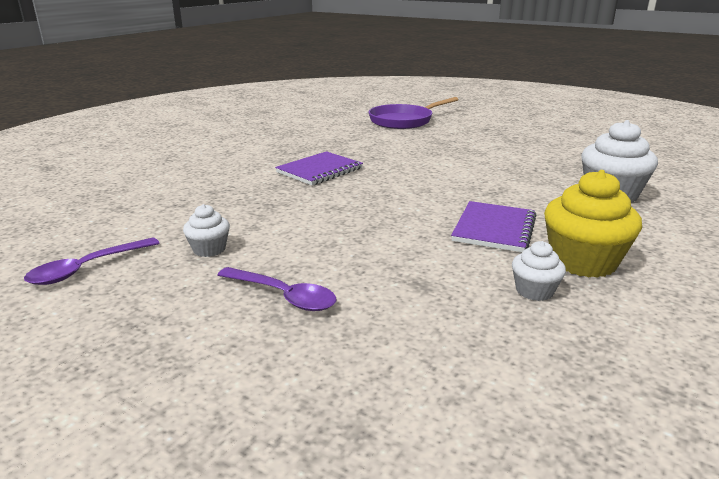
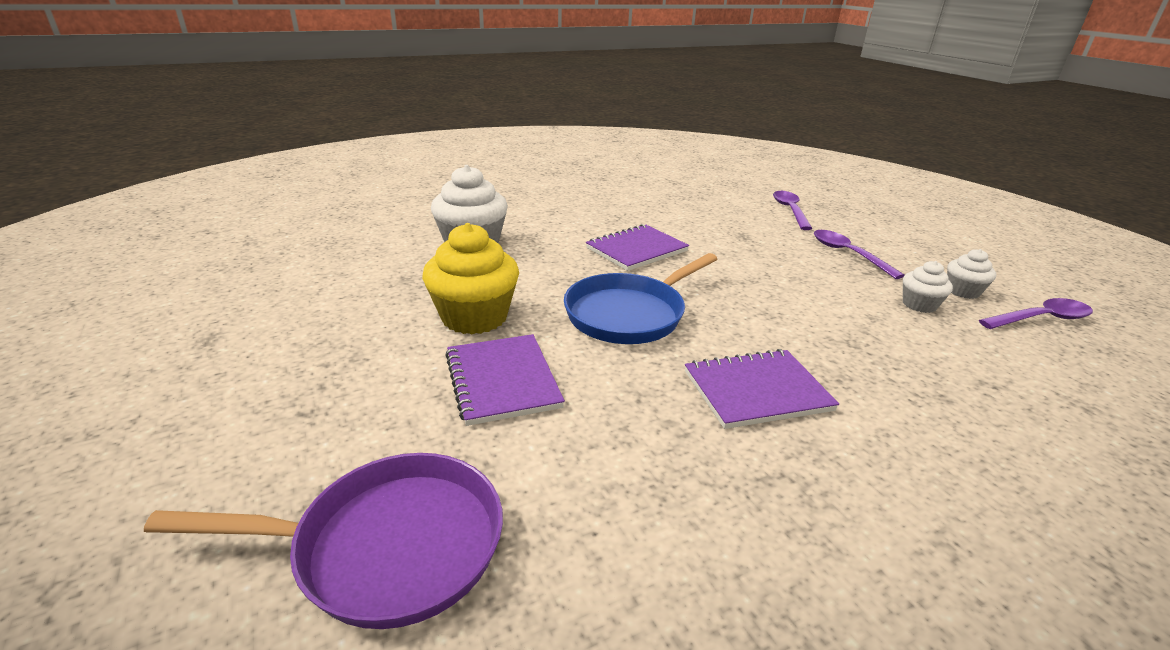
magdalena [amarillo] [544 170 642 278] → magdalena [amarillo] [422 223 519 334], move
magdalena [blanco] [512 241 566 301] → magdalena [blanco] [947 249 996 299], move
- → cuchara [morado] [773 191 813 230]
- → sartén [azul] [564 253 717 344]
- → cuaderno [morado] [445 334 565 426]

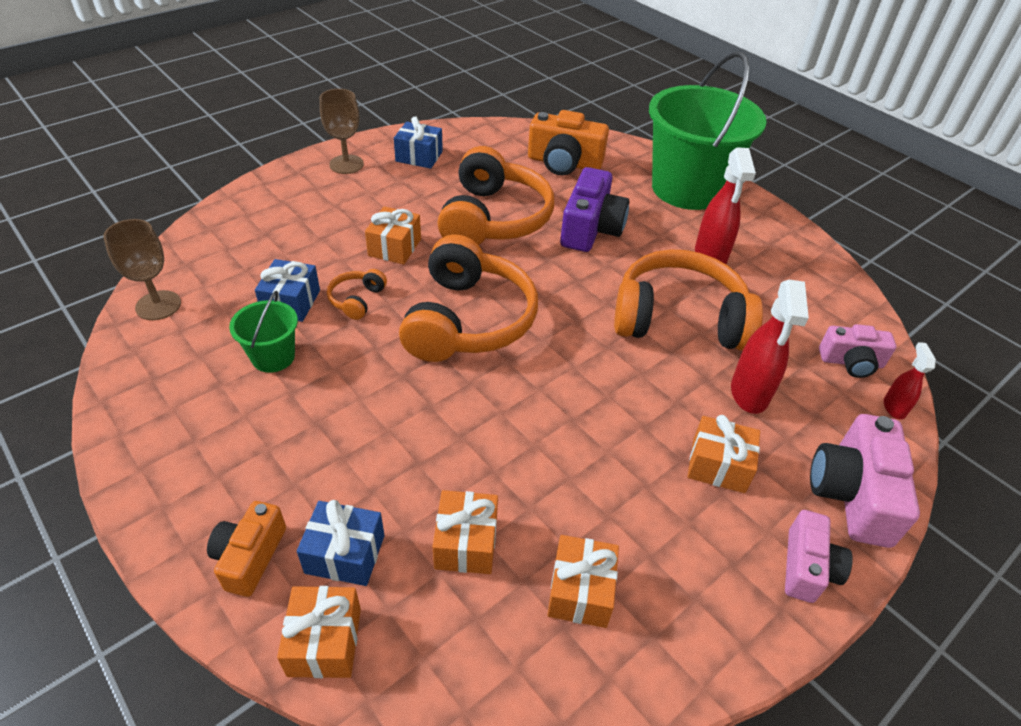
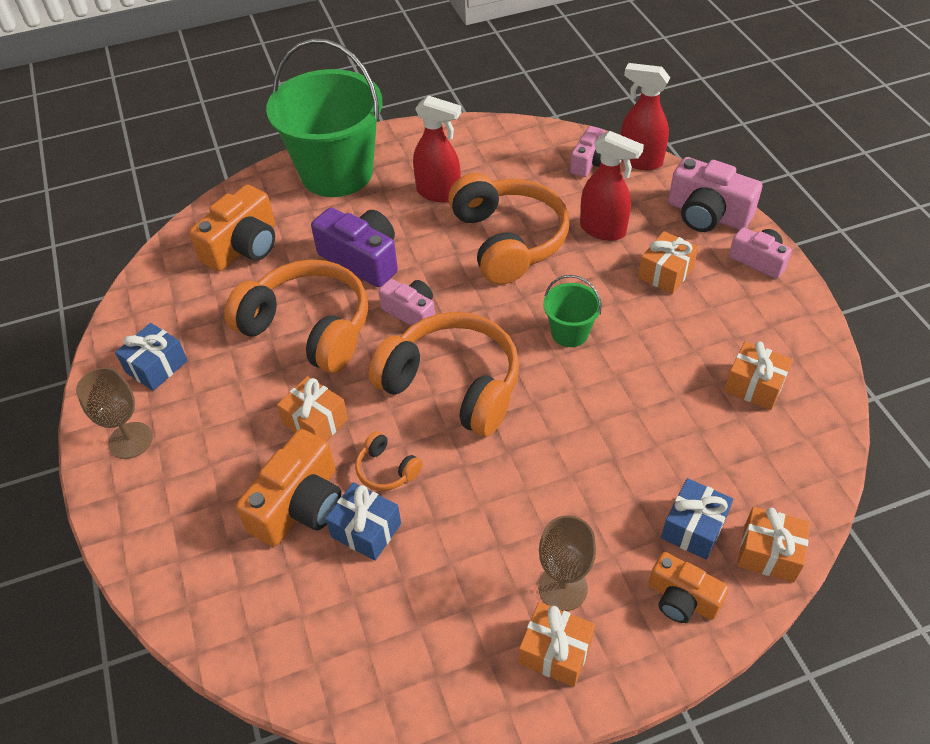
copa [marrón] [103 219 181 320] → copa [marrón] [538 515 596 611], move
auriculares [naranja] [614 250 763 351] → auriculares [naranja] [448 173 569 285], 135 degrees clockwise
balde [verde] [229 291 298 373] → balde [verde] [543 275 602 347], move
pulverizador [rojo] [884 342 936 420] → pulverizador [rojo] [620 63 670 170], x1.83
regalo [naranja] [433 490 498 574] → regalo [naranja] [519 602 595 687], move
- → cámara [rosa] [378 279 435 326]
- → cámara [naranja] [236 429 341 546]

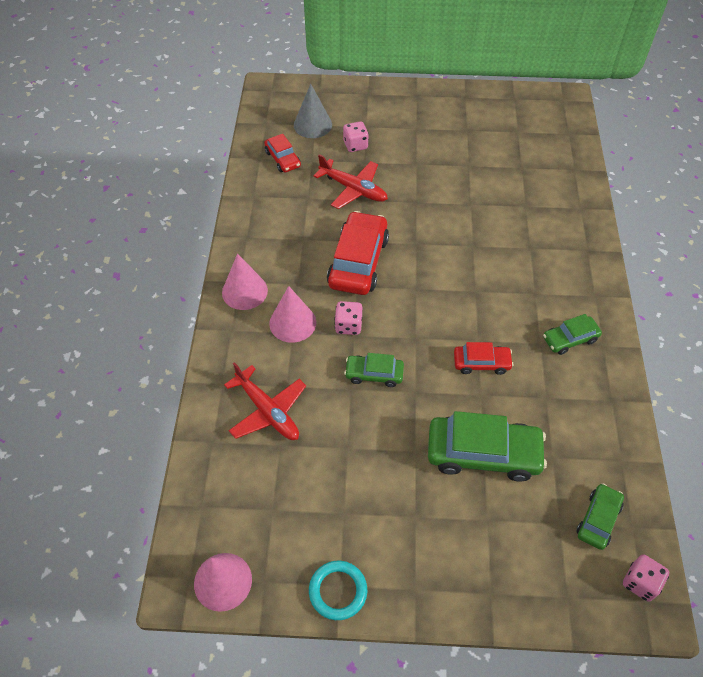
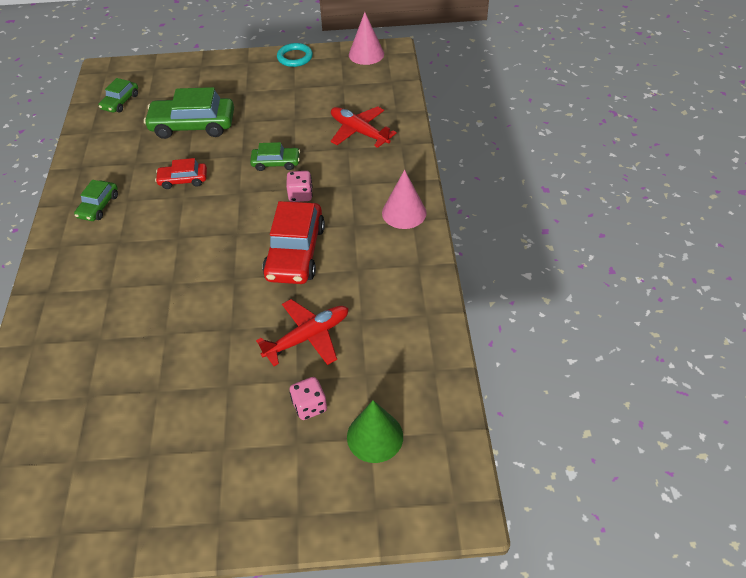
cono [gris] [294 84 332 138] → cono [verde] [347 400 403 463]
coche [rojo] [264 134 301 172] → -
avión [rojo] [314 154 388 209] → avión [rojo] [256 299 349 366], 120 degrees clockwise
cono [rosa] [269 286 316 343] → -
coche [verde] [543 314 602 355] → coche [verde] [74 180 118 221], 135 degrees clockwise
dado [rosa] [623 555 669 602] → -

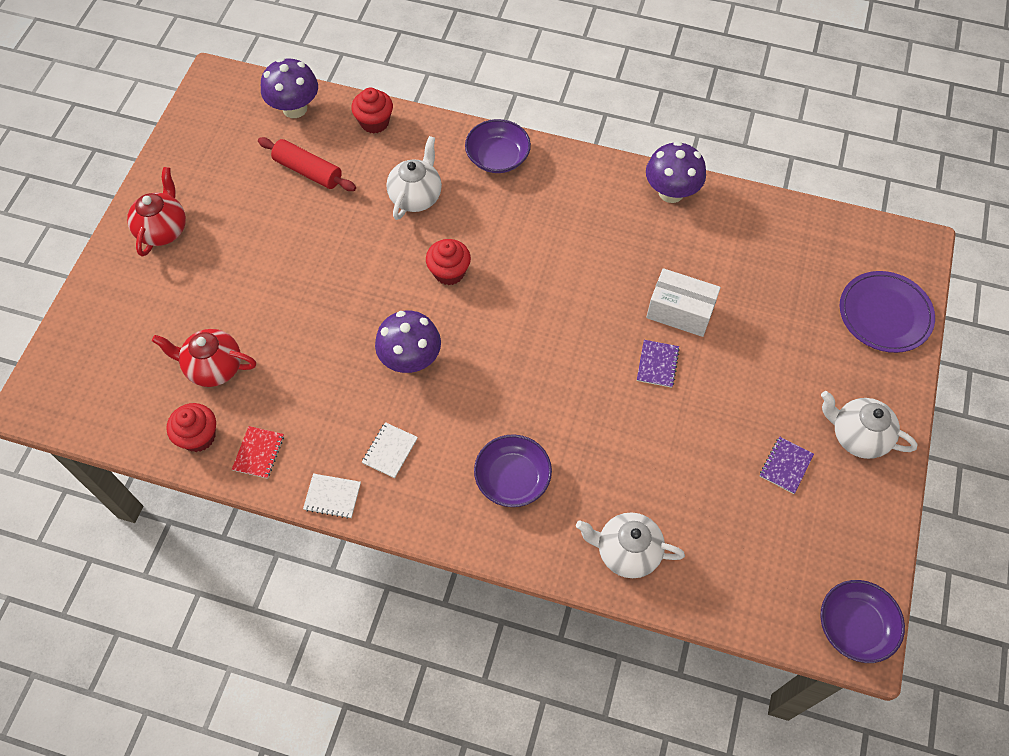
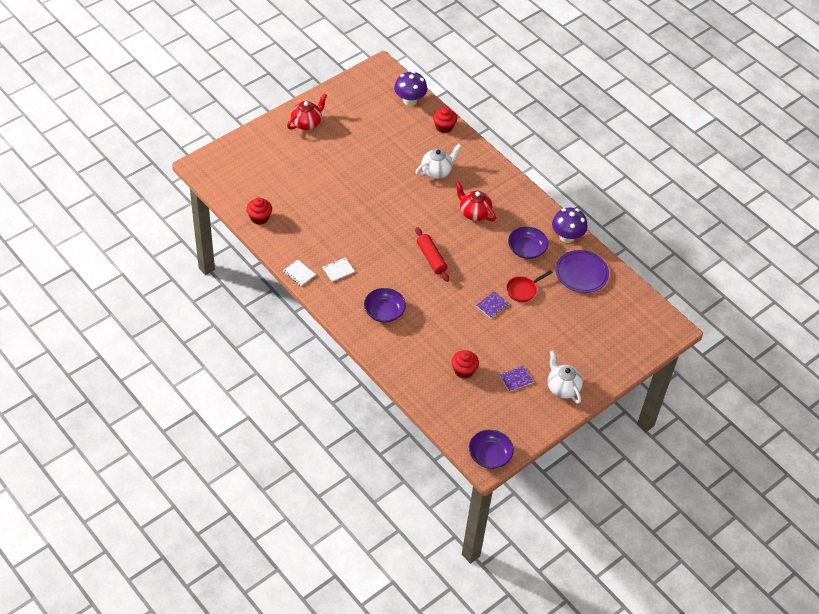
cuenco [morado] [465 119 531 173] → cuenco [morado] [508 226 548 259], move
rodillo [rojo] [258 137 356 191] → rodillo [rojo] [415 227 449 282], move
magdalena [rojo] [426 239 471 285] → magdalena [rojo] [452 350 479 379], move
caja [blanco] [646 268 721 337] → sartén [rojo] [506 270 553 302]
plato [morado] [840 271 935 353] → plato [morado] [555 250 609 293], move
seta [morado] [375 311 441 373] → -
tetera [rojo] [152 329 256 387] → tetera [rojo] [455 181 496 221], move
cuaderno [rojo] [232 426 284 479] → -
tetera [blanco] [576 512 685 578] → -

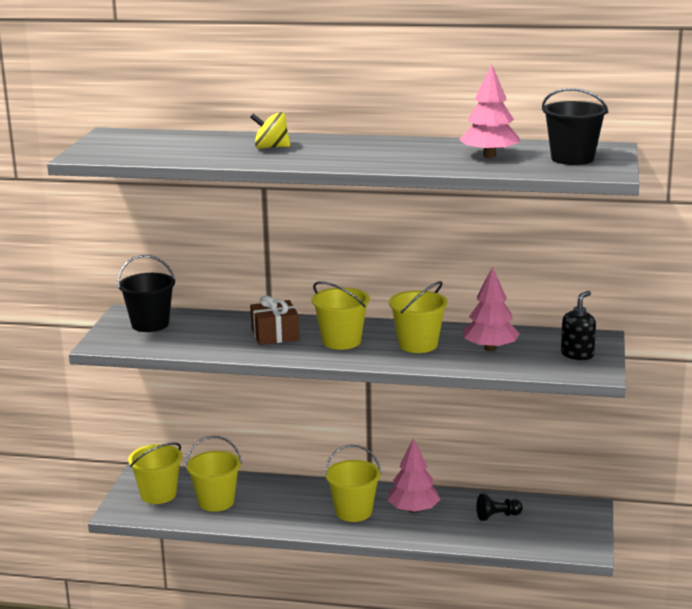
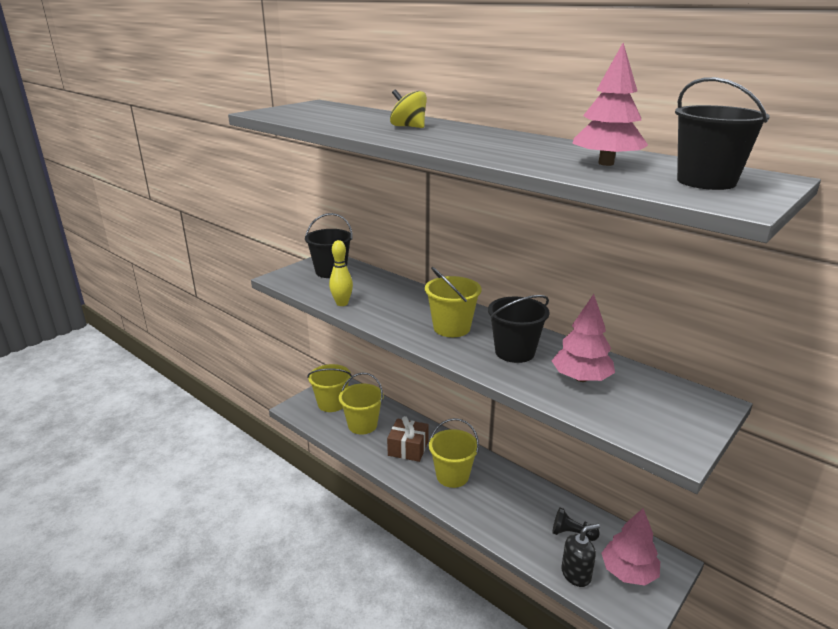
balde [amarillo] [389 281 448 353] → balde [negro] [488 295 549 363]
dispensador de jabón [negro] [561 291 596 360] → dispensador de jabón [negro] [561 524 600 587], move
regalo [marrón] [250 295 299 345] → regalo [marrón] [387 416 429 462], move
árbol [rosa] [387 438 440 513] → árbol [rosa] [602 508 660 586], move
- → bolo [amarillo] [329 240 353 306]

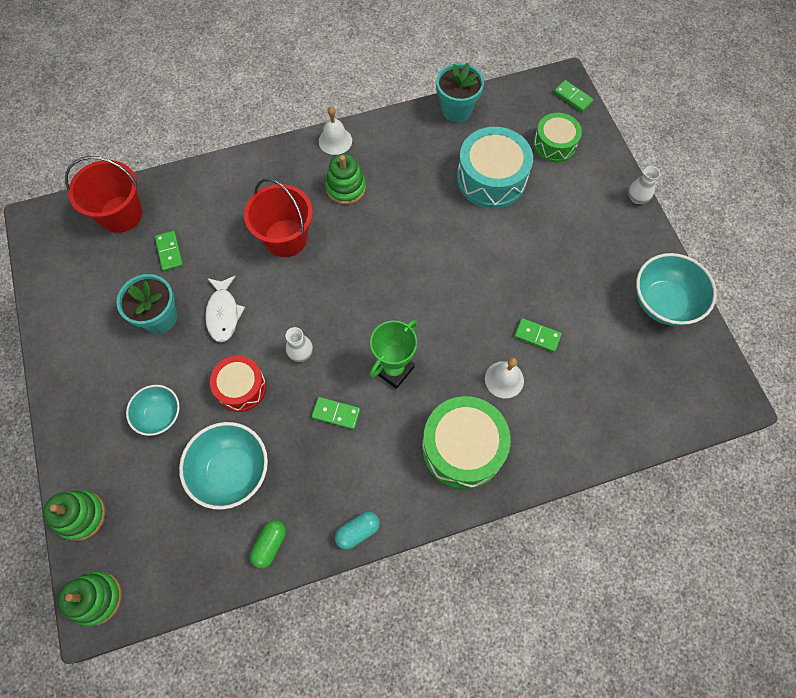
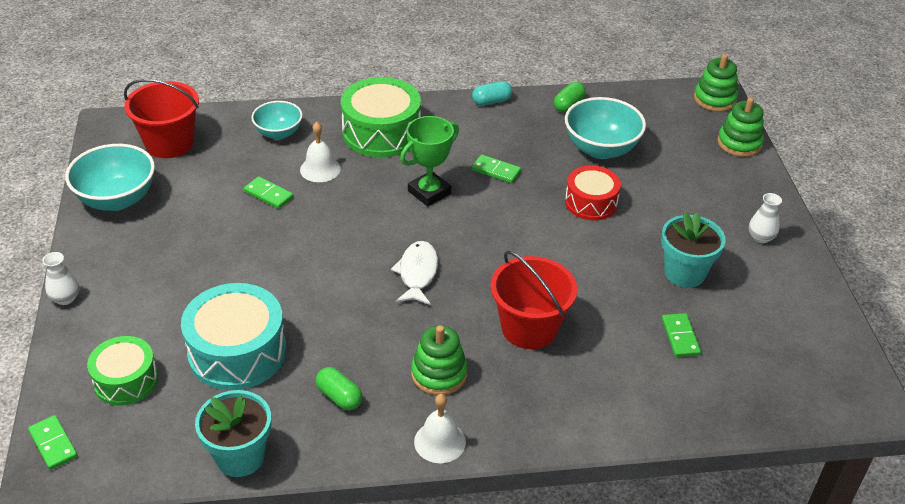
balde [rojo] [65 156 142 233] → balde [rojo] [124 79 199 158], move
pez [blanco] [205 276 245 343] → pez [blanco] [391 241 438 305], move
florero [blanco] [286 327 313 362] → florero [blanco] [749 193 782 243], move
cuenco [turquesa] [126 385 180 436] → cuenco [turquesa] [251 101 303 140], move
- → cápsula [verde] [316 367 363 410]

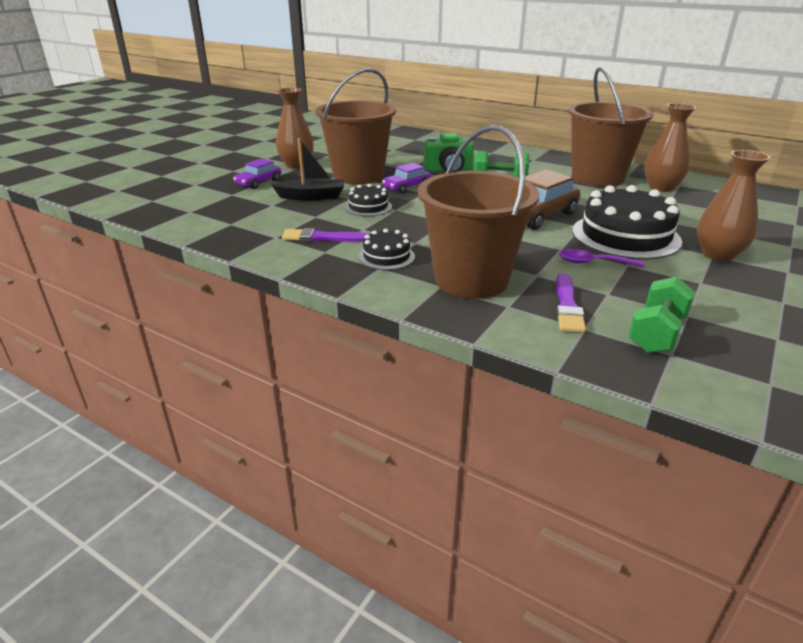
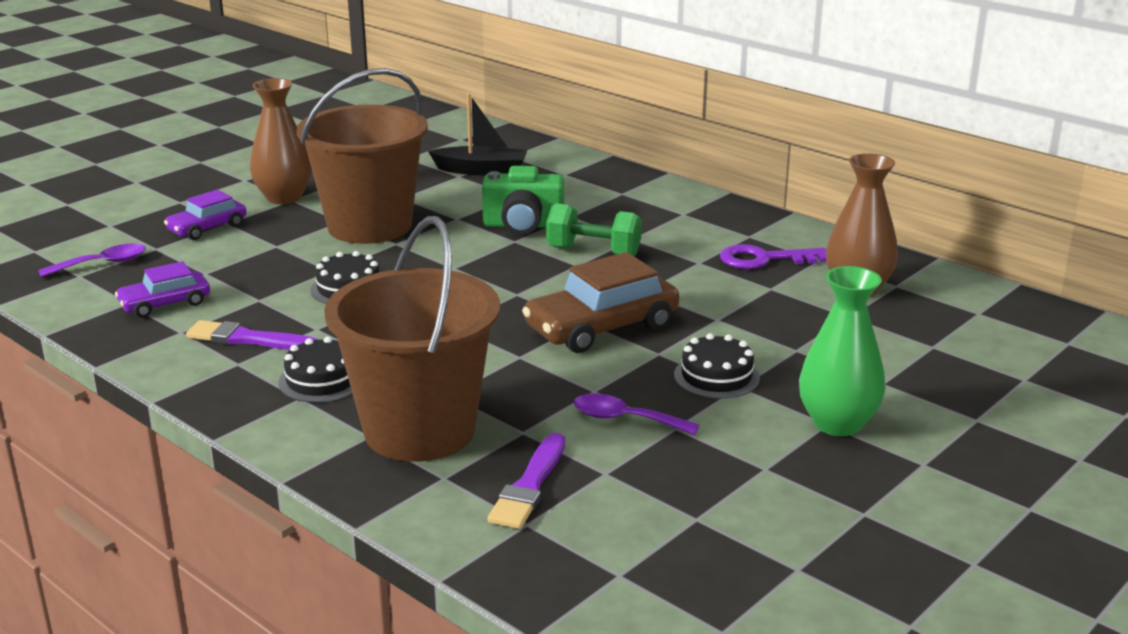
balde [marrón] [568 67 653 187] → llave [morado] [720 244 826 269]
barco [negro] [272 138 344 200] → barco [negro] [428 93 528 175], move
florero [marrón] [697 150 771 261] → florero [verde] [799 266 885 436]
coche [morado] [382 163 431 193] → coche [morado] [115 261 210 318], move
tarta [negro] [572 185 682 260] → tarta [negro] [674 333 760 399], x0.51
mancuerna [verde] [629 277 695 353] → -
- → cuchara [morado] [38 243 146 277]

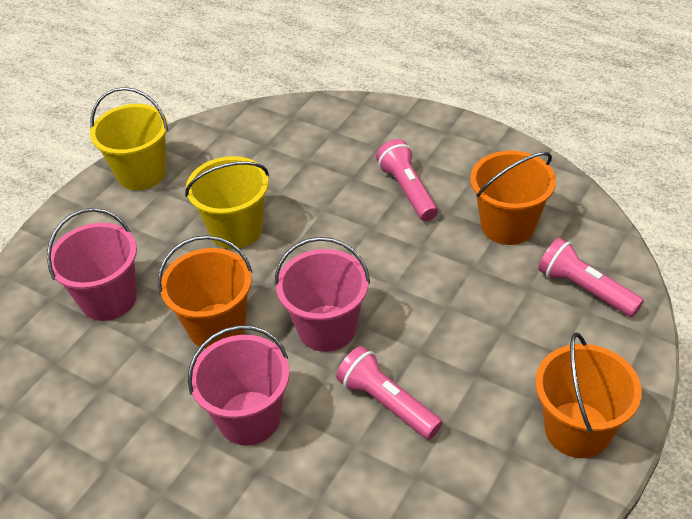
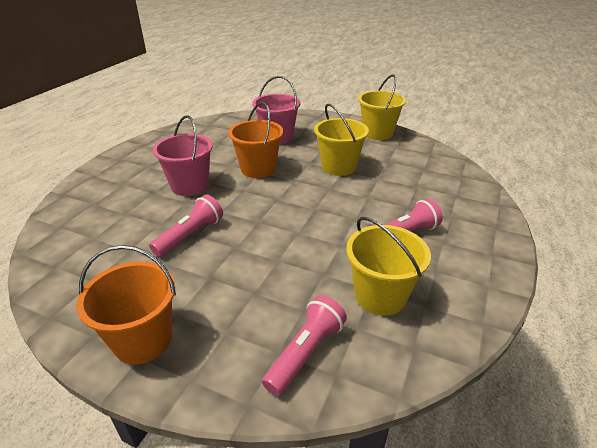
balde [naranja] [470 151 556 245] → balde [amarillo] [346 217 431 316]
balde [rosa] [275 237 370 352] → -

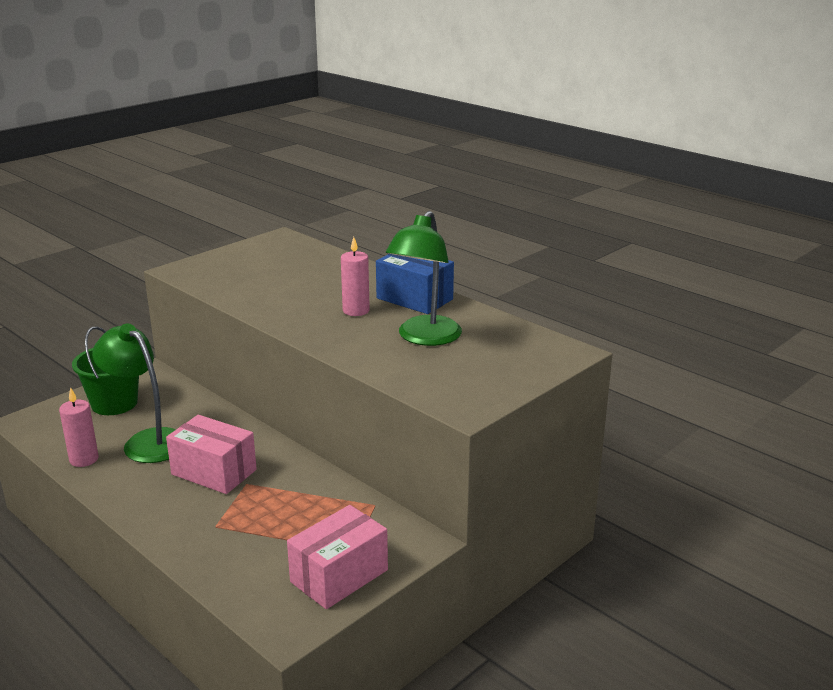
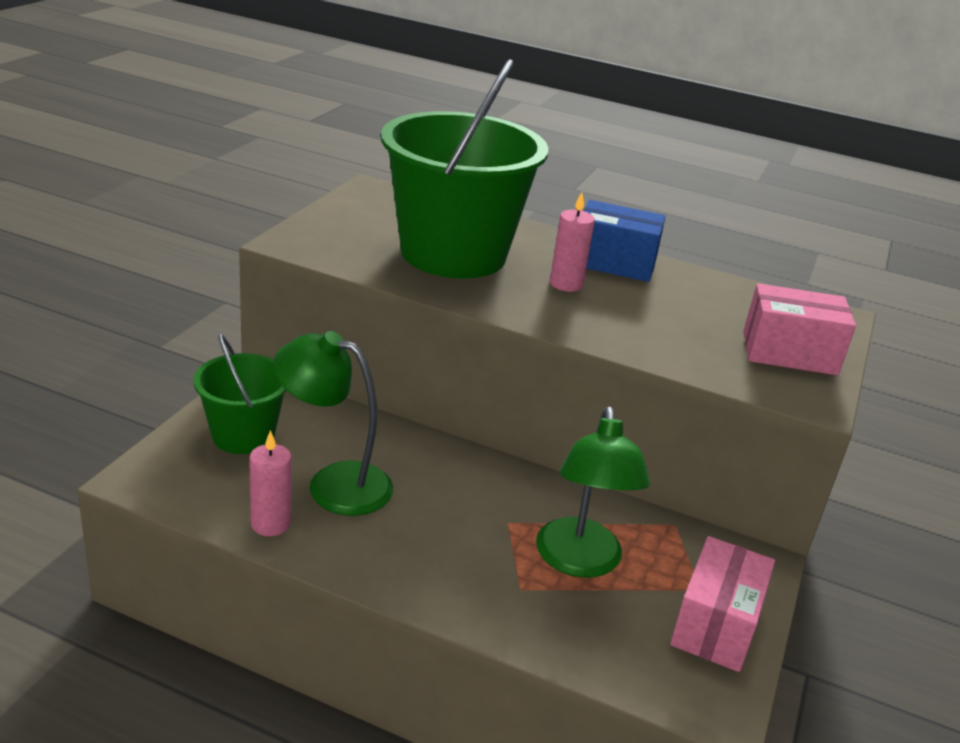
lámpara [verde] [386 211 462 346] → lámpara [verde] [536 407 650 578], move
caja [rosa] [166 415 257 494] → caja [rosa] [743 283 856 375], move
- → balde [verde] [381 60 548 279]

